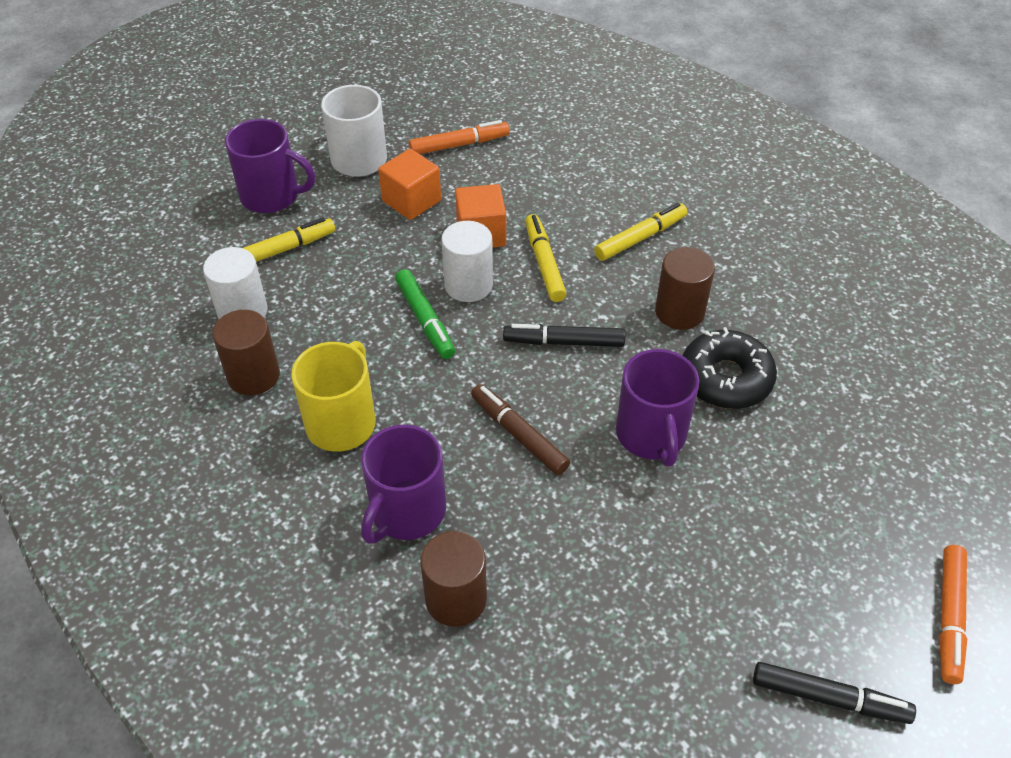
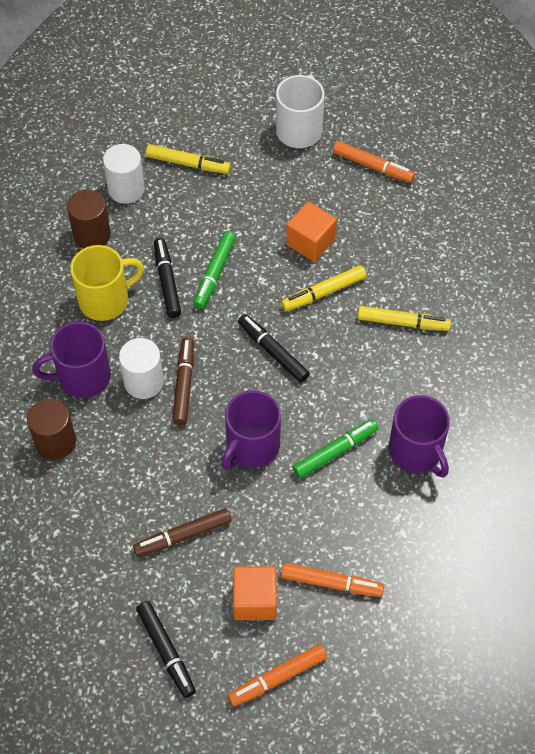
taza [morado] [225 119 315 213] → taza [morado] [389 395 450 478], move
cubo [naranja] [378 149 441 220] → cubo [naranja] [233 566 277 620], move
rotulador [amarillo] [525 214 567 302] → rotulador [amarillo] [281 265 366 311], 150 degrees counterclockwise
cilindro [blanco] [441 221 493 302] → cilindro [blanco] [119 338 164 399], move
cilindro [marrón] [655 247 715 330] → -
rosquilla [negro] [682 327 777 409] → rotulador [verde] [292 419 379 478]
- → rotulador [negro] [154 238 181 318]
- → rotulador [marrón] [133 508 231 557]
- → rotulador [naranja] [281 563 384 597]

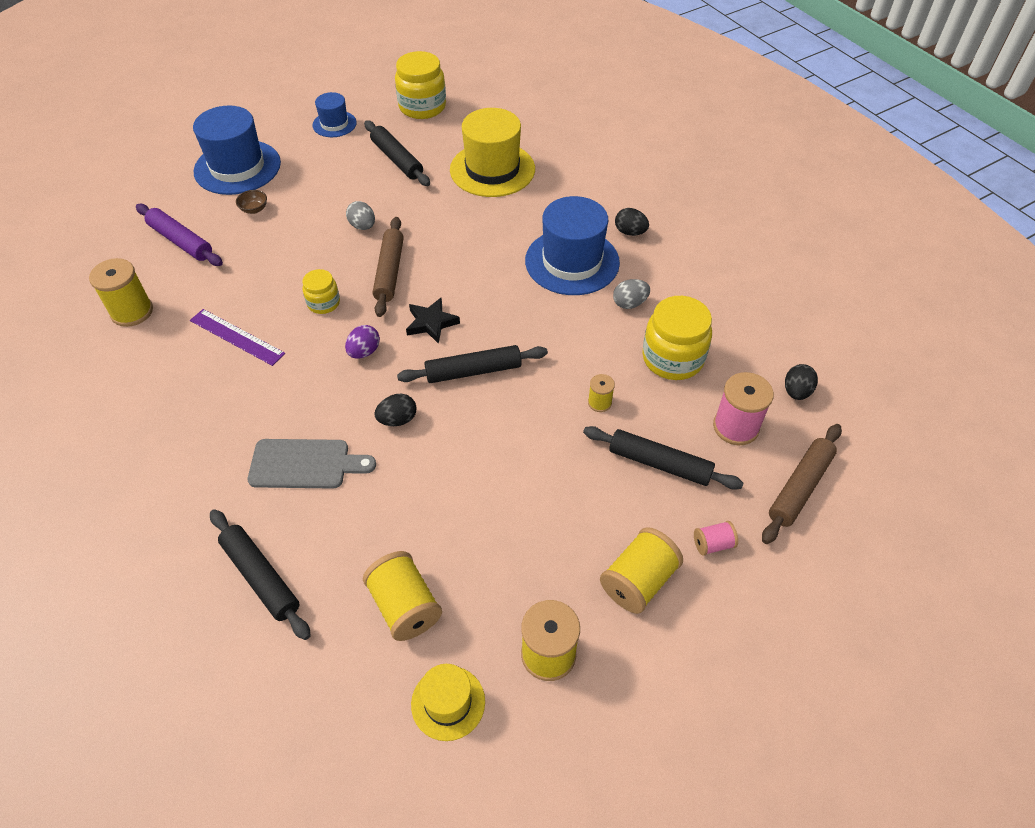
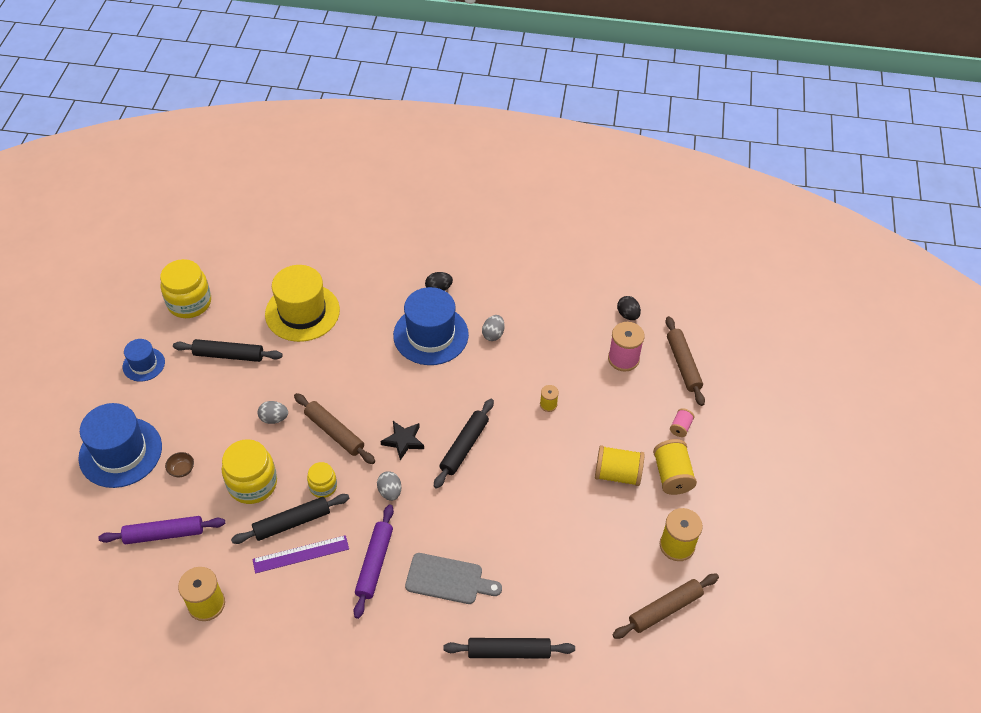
tarro [amarillo] [642 296 712 380] → tarro [amarillo] [222 439 277 504], move
huevo [morado] [345 325 380 359] → huevo [gris] [377 471 401 501]
huevo [negro] [374 394 417 426] → -
rodillo [negro] [583 426 744 490] → rodillo [negro] [231 494 349 544], move
tabla de cortar [gris] [248 439 376 489] → tabla de cortar [gris] [405 553 502 604], 60 degrees clockwise
carrete [amarillo] [363 551 442 641] → carrete [amarillo] [595 445 645 486], move
sombrero [amarillo] [411 664 485 741] → rodillo [marrón] [613 574 719 639]
- → rodillo [morado] [353 504 394 619]

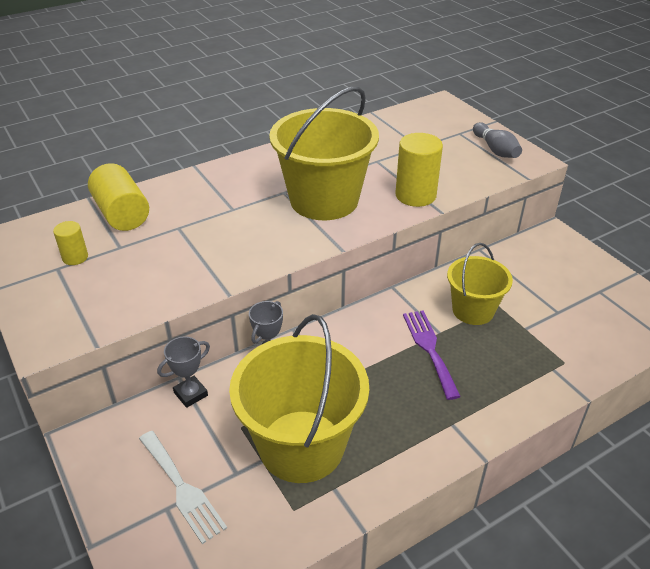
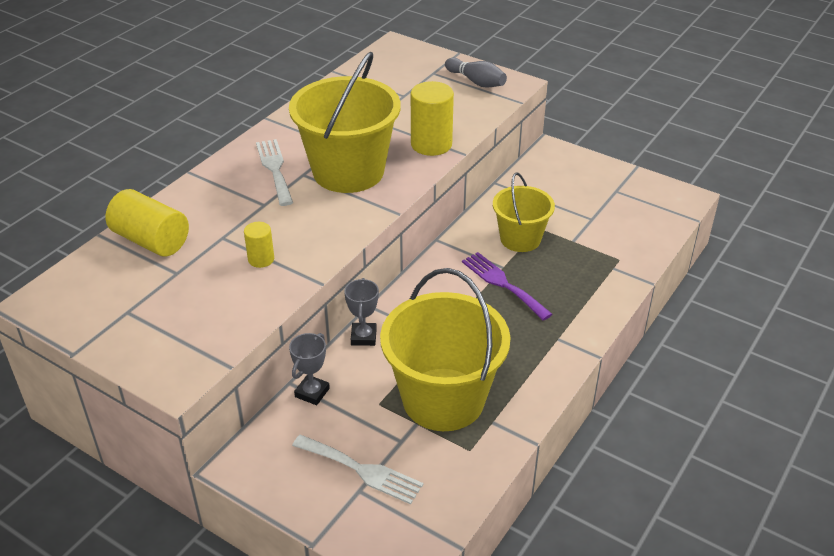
cilindro [amarillo] [53 221 88 265] → cilindro [amarillo] [244 222 274 268], move
- → tenedor [blanco] [256 139 293 206]

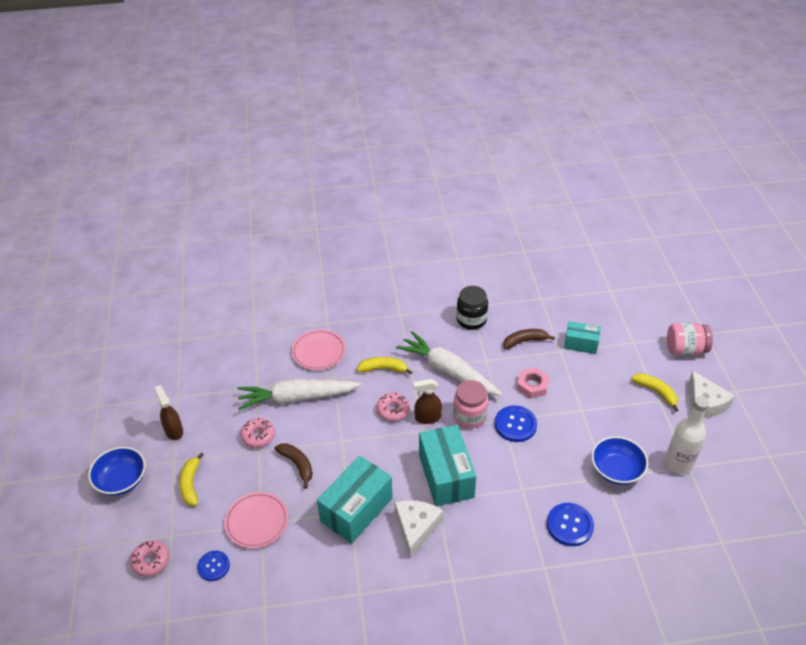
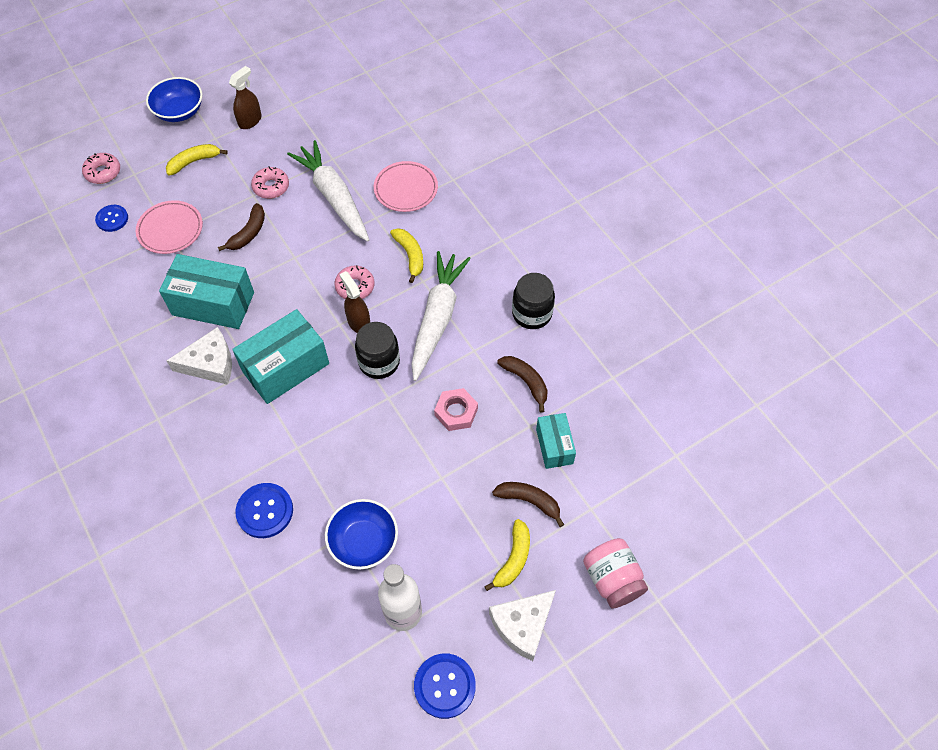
tarro [rosa] [453 380 488 428] → tarro [negro] [355 322 400 379]
botón [azul] [495 405 537 442] → botón [azul] [414 654 476 719], move
- → plátano [marrón] [492 482 564 527]

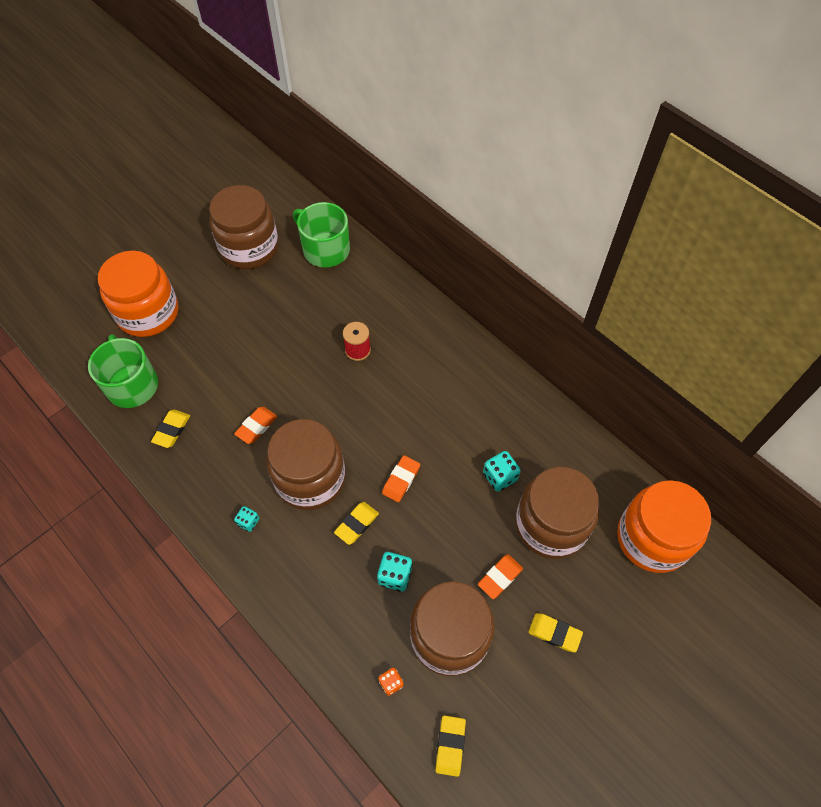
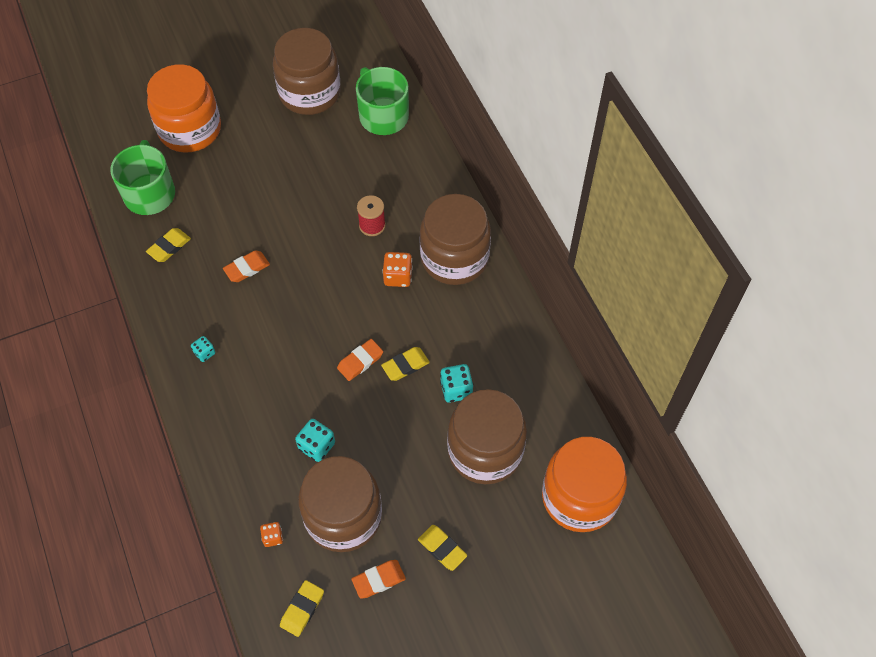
tarro [marrón] [266 419 345 510] → tarro [marrón] [420 194 491 285], move
goma de borrar [amarillo] [334 502 379 545] → goma de borrar [amarillo] [381 347 430 381], move
goma de borrar [naranja] [478 554 523 599] → goma de borrar [naranja] [351 560 406 599], move
- → dado [naranja] [382 252 413 287]

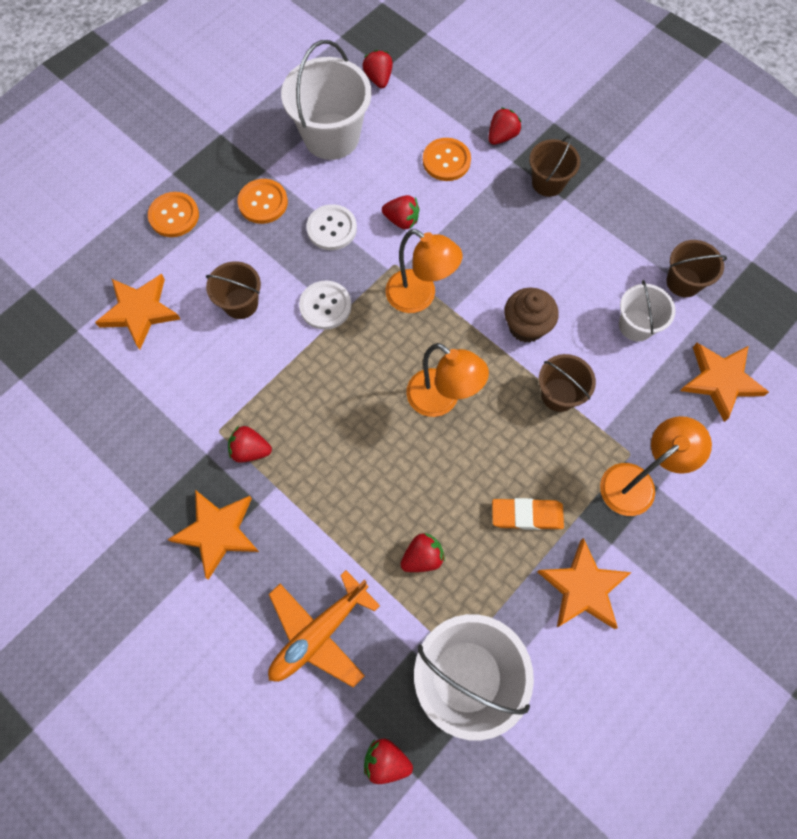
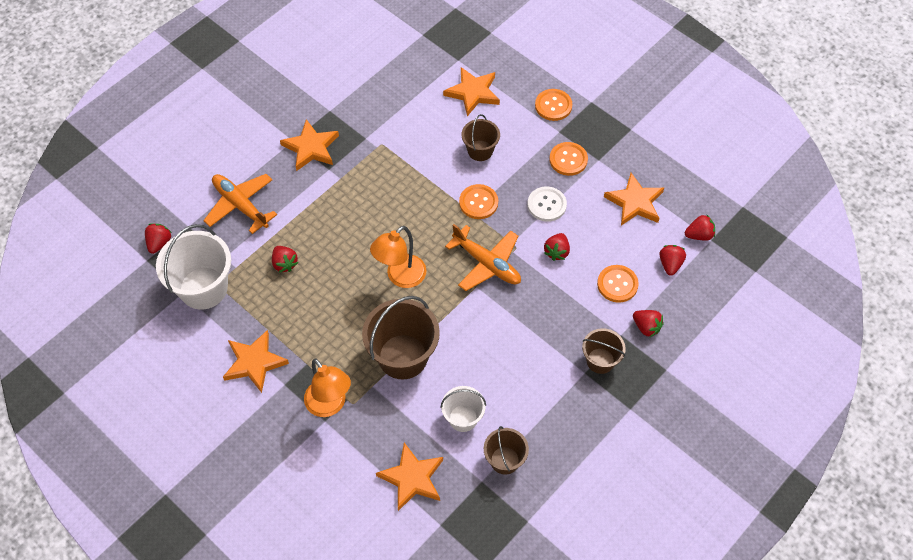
balde [blanco] [281 40 371 160] → estrella [naranja] [604 173 664 226]
lámpara [naranja] [385 229 463 313] → avión [naranja] [445 224 521 291]
botón [blanco] [299 281 352 330] → botón [naranja] [459 184 498 219]
magdalena [marrón] [504 288 559 343] → -
balde [marrón] [539 354 596 412] → balde [marrón] [362 296 440 379], x1.77
fresa [rojo] [228 426 272 463] → fresa [rojo] [660 245 686 275], move
goma de borrar [naranja] [492 498 564 530] → -

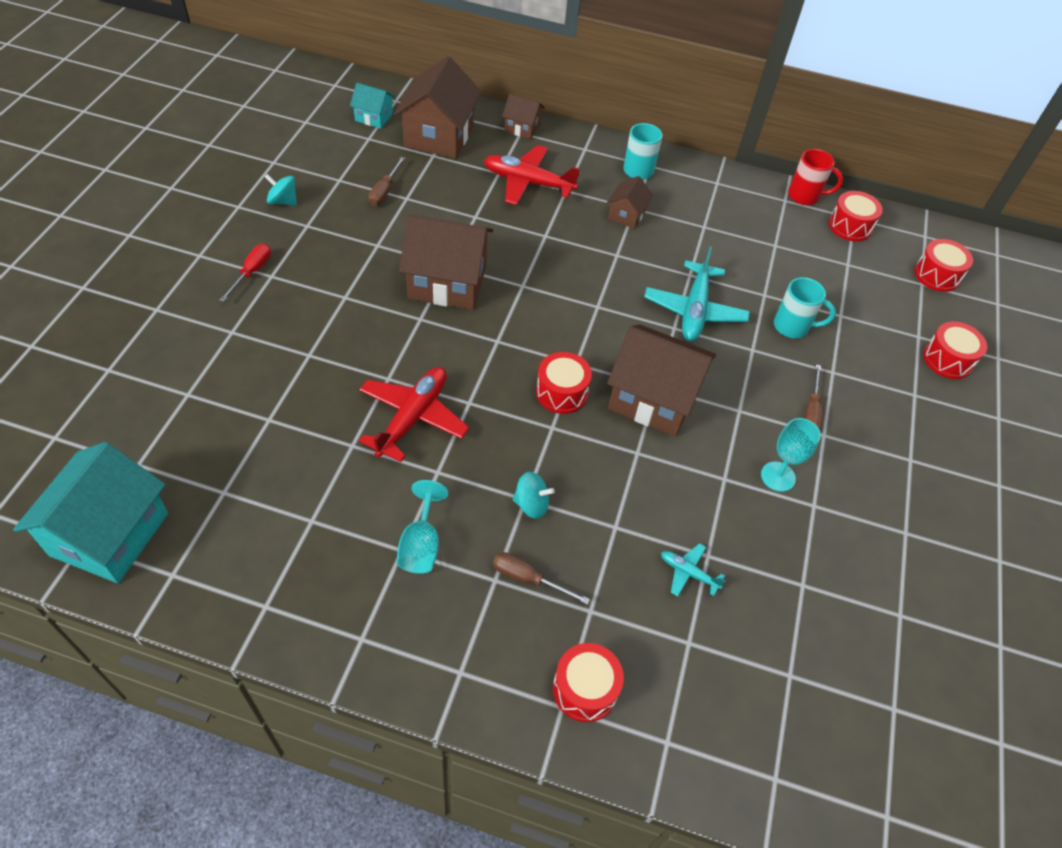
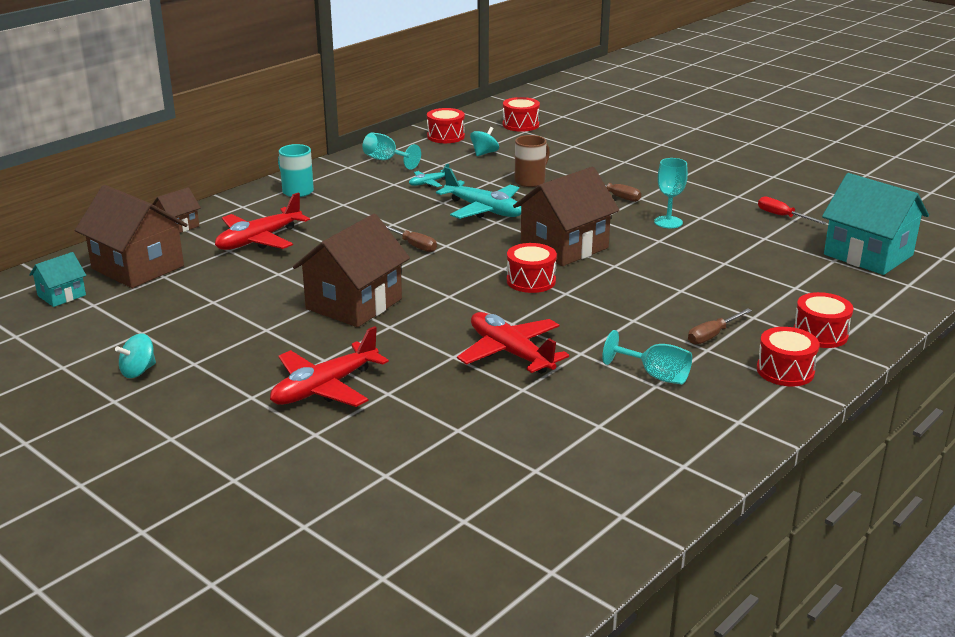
taza [rojo] [788 149 843 205] → -
destornillador [marrón] [368 157 405 206] → destornillador [marrón] [385 225 437 252], move
casa [marrón] [607 176 653 229] → -
destornillador [rojo] [220 244 271 302] → destornillador [rojo] [758 196 827 224], move
taza [turquesa] [774 277 836 338] → taza [marrón] [515 135 550 187]
tambor [rojo] [923 322 987 379] → tambor [rojo] [757 327 820 386], move
casa [turquesa] [13 442 168 583] → casa [turquesa] [822 173 929 275], move
peonza [turquesa] [513 472 555 519] → peonza [turquesa] [470 127 499 156], move
avión [turquesa] [661 543 726 597] → avión [turquesa] [409 164 449 187], move
- → copa [turquesa] [362 132 421 170]
- → avión [rojo] [270 326 389 407]

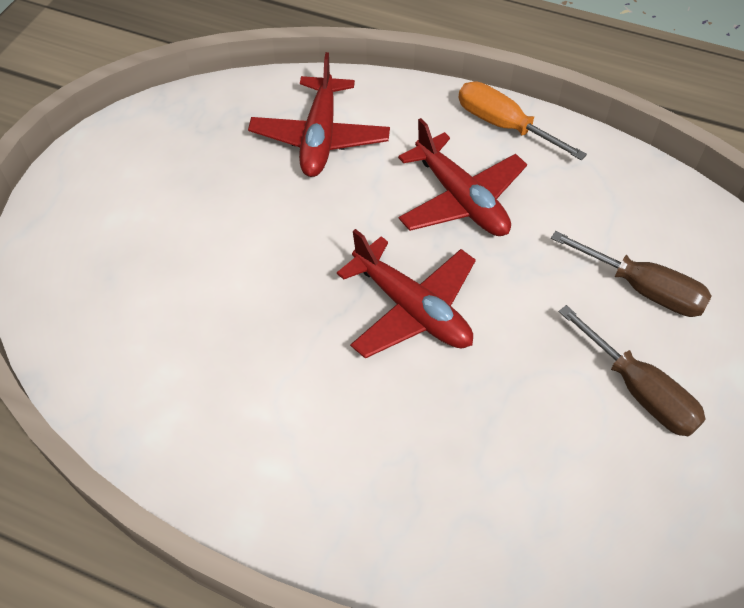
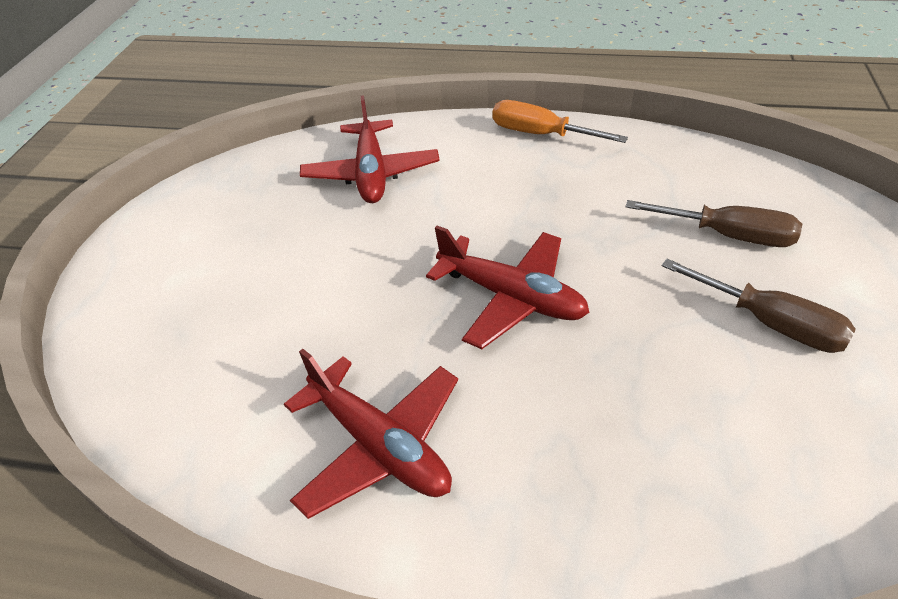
avión [rojo] [398 118 527 236] → avión [rojo] [284 349 458 519], move

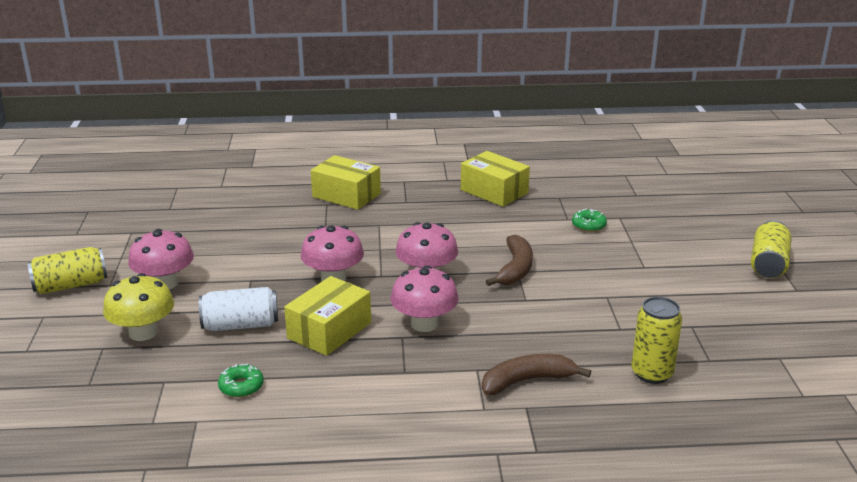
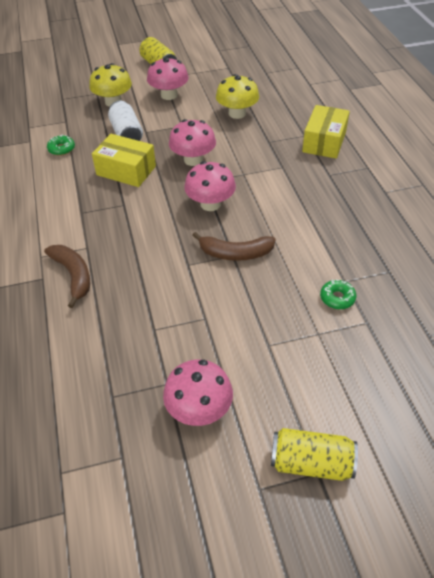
caja [amarillo] [461 151 530 207] → -
seta [rosa] [391 265 459 332] → seta [rosa] [163 360 233 426], move
lata [amarillo] [631 297 682 384] → -
- → seta [amarillo] [216 74 259 119]

